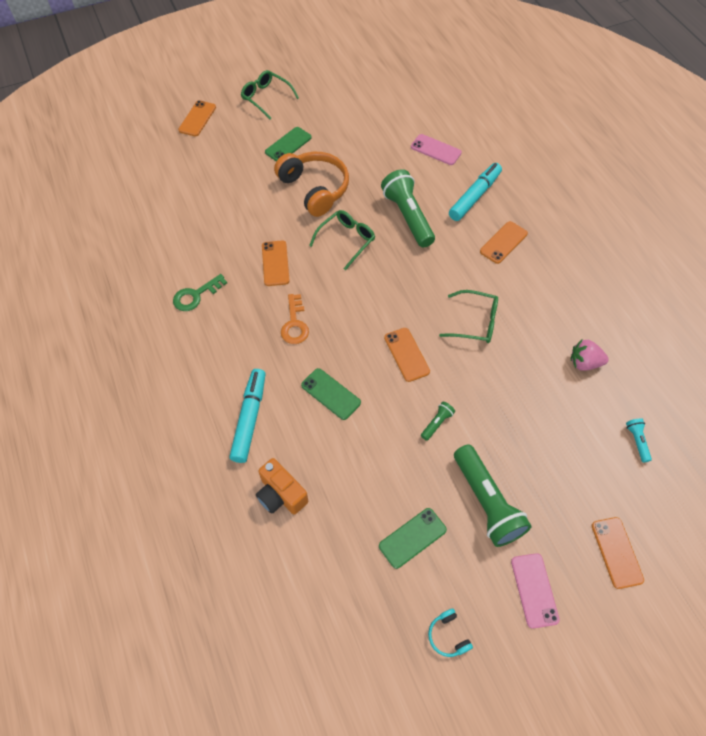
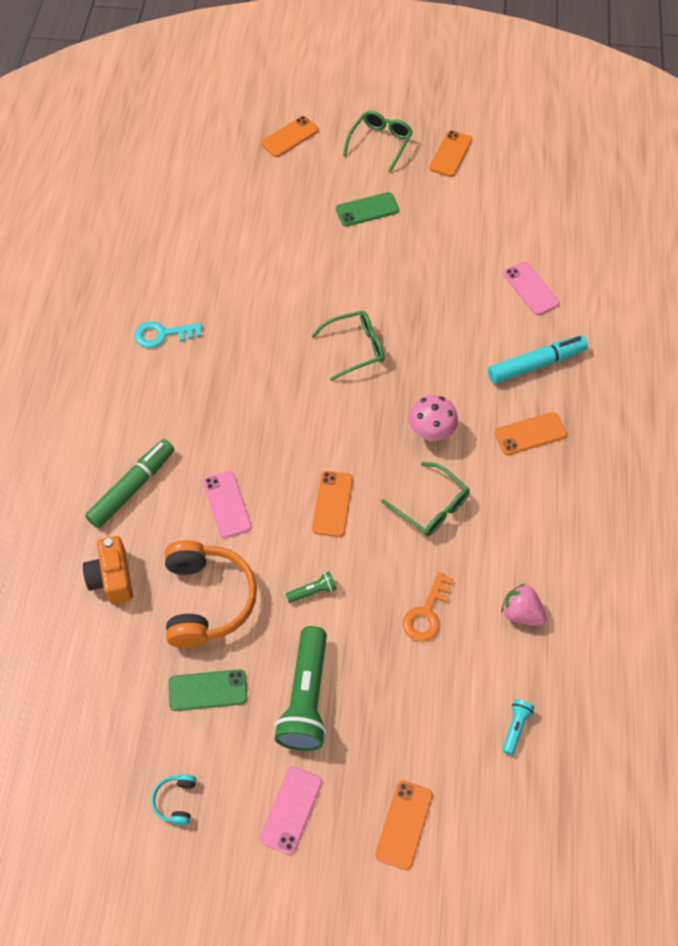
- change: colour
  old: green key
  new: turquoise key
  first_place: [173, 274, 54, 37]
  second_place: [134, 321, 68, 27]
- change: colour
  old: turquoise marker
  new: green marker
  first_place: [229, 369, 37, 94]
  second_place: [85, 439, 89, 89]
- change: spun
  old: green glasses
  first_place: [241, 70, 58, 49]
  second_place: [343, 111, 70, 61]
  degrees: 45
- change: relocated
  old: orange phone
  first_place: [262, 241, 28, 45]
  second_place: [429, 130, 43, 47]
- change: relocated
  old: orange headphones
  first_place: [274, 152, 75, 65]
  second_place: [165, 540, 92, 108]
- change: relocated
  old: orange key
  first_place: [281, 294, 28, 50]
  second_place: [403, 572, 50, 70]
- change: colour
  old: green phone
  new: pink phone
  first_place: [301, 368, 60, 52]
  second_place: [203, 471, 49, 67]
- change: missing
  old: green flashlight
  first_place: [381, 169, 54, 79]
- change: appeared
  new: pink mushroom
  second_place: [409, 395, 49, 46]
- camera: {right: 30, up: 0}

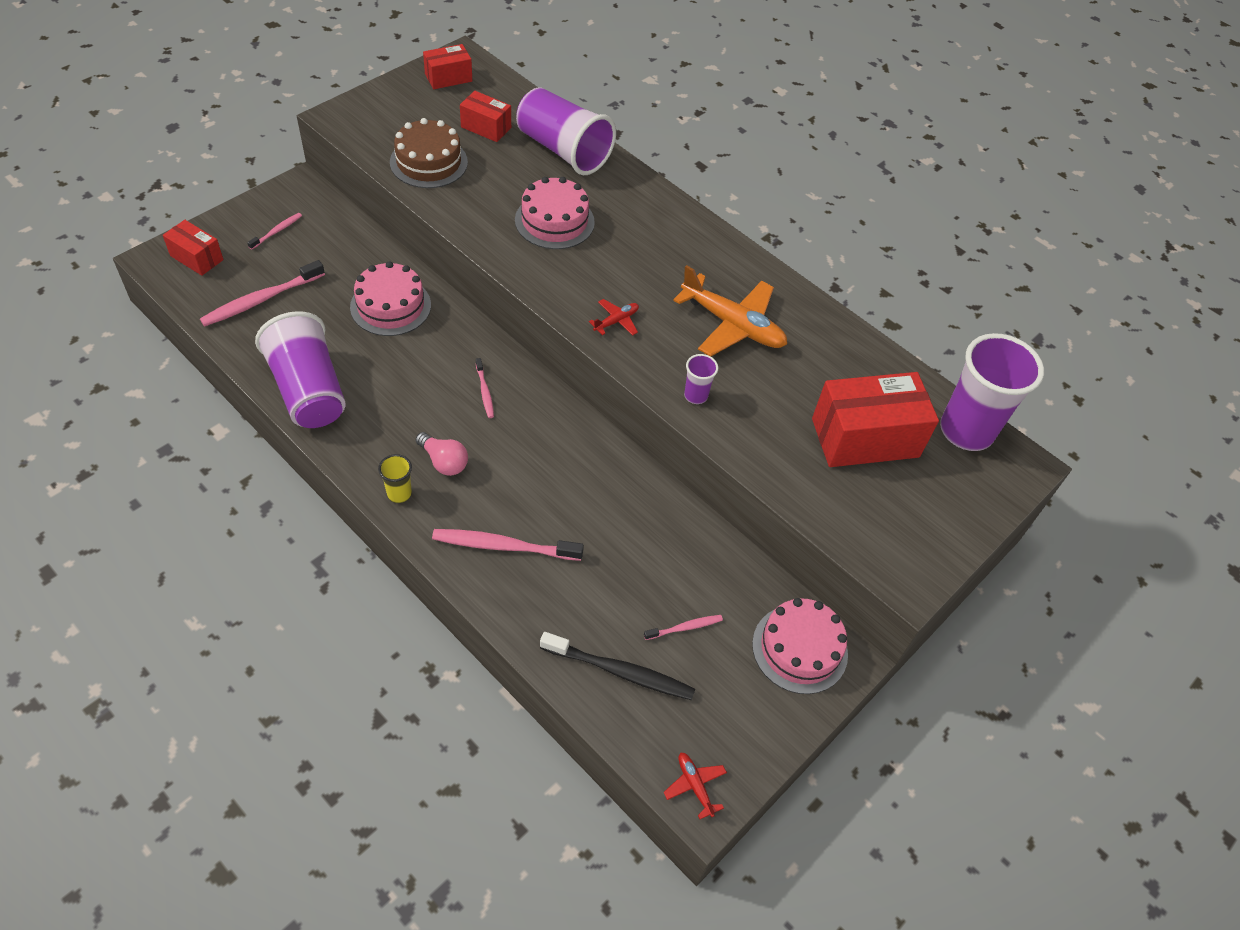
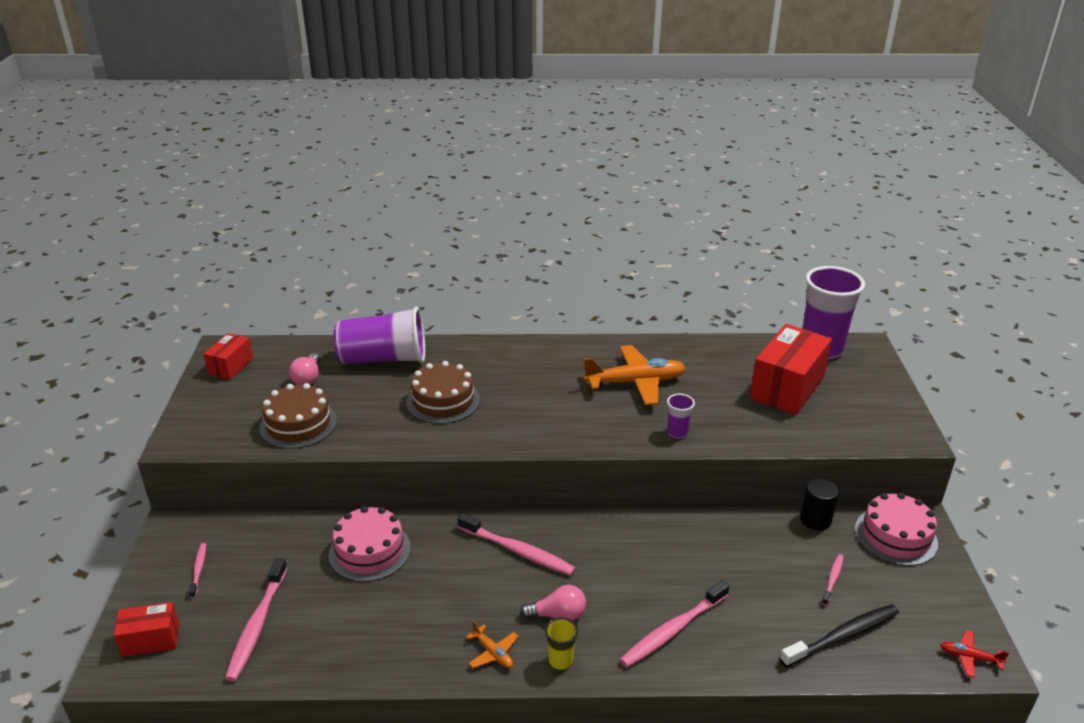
- change: missing
  old: purple cup
  first_place: [255, 311, 91, 117]
- change: exchanged
  old: red box
  new: pink light bulb
  first_place: [460, 91, 51, 51]
  second_place: [289, 353, 31, 32]
- change: size
  old: pink toothbrush
  first_place: [476, 358, 18, 60]
  second_place: [457, 513, 119, 63]
  factor: 1.89
- change: colour
  old: pink cake
  new: brown cake
  first_place: [515, 177, 80, 72]
  second_place: [406, 361, 74, 63]
- change: missing
  old: red plane
  first_place: [589, 299, 50, 37]
- change: appeared
  new: orange plane
  second_place: [466, 621, 53, 47]
- change: appeared
  new: black cylinder
  second_place: [800, 478, 39, 52]
- camera: {right: -40, up: -20}

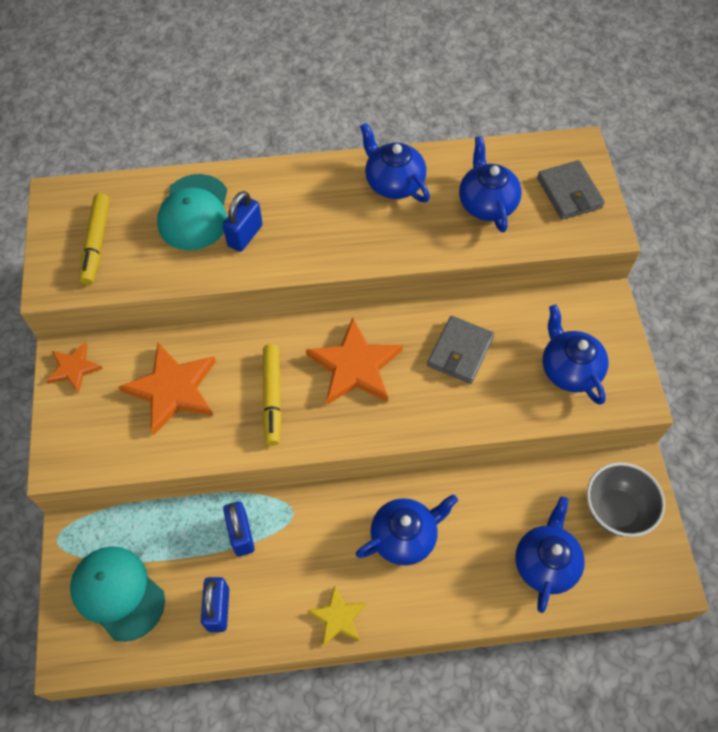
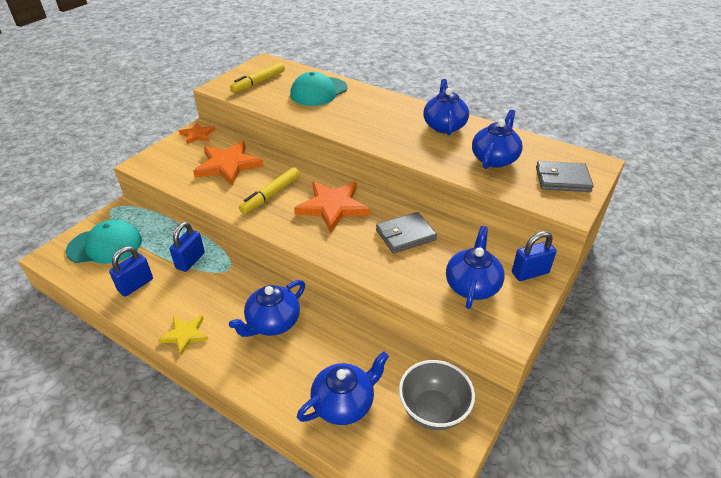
- change: spun
  old: turquoise cap
  first_place: [70, 546, 95, 96]
  second_place: [66, 219, 76, 45]
  degrees: 90
- change: relocated
  old: blue padlock
  first_place: [223, 191, 40, 61]
  second_place: [512, 231, 45, 50]
- change: spun
  old: blue teapot
  first_place: [356, 494, 102, 71]
  second_place: [229, 280, 76, 57]
  degrees: 120
- change: spun
  old: grey wallet
  first_place: [537, 160, 68, 60]
  second_place: [536, 161, 58, 31]
  degrees: 75
- camera: {right: 40, up: -20}

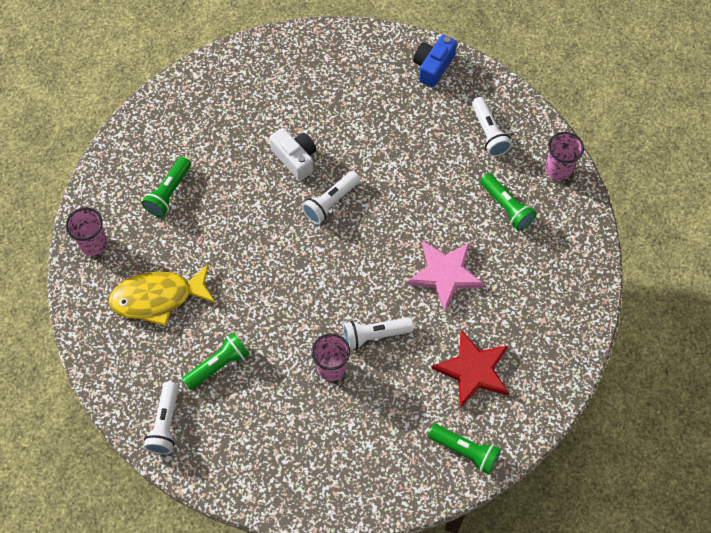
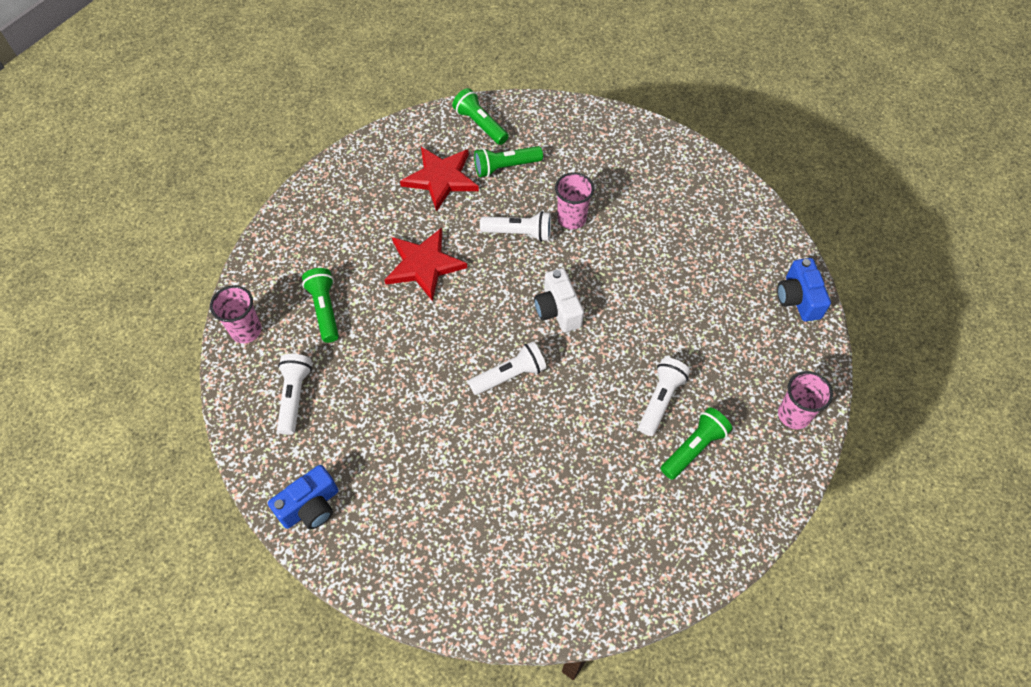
- change: missing
  old: yellow fish
  first_place: [109, 263, 107, 63]
- change: relocated
  old: white flashlight
  first_place: [144, 382, 35, 72]
  second_place: [638, 358, 52, 78]
- change: relocated
  old: green flashlight
  first_place: [182, 332, 67, 58]
  second_place: [474, 146, 69, 31]
- change: relocated
  old: white camera
  first_place: [270, 128, 46, 53]
  second_place: [534, 268, 50, 64]
- change: colour
  old: pink star
  new: red star
  first_place: [406, 241, 79, 70]
  second_place: [385, 228, 82, 73]
- change: appeared
  new: blue camera
  second_place: [777, 258, 54, 64]
- camera: {right: -160, up: -5}

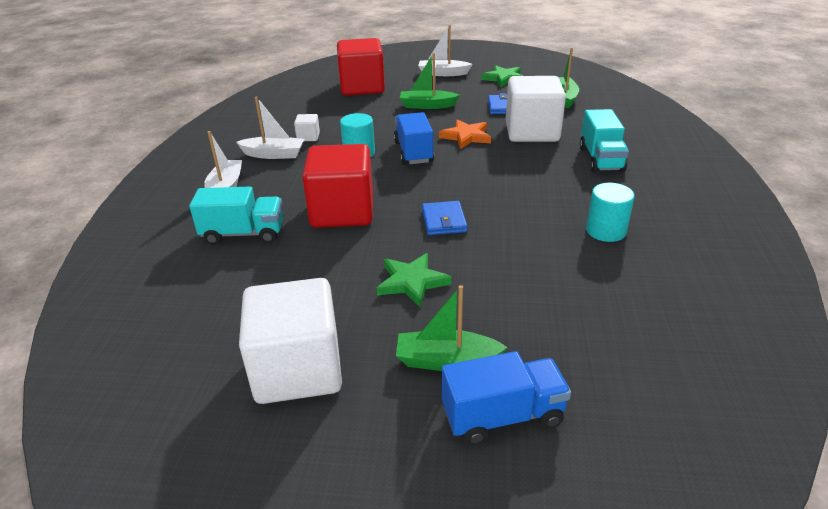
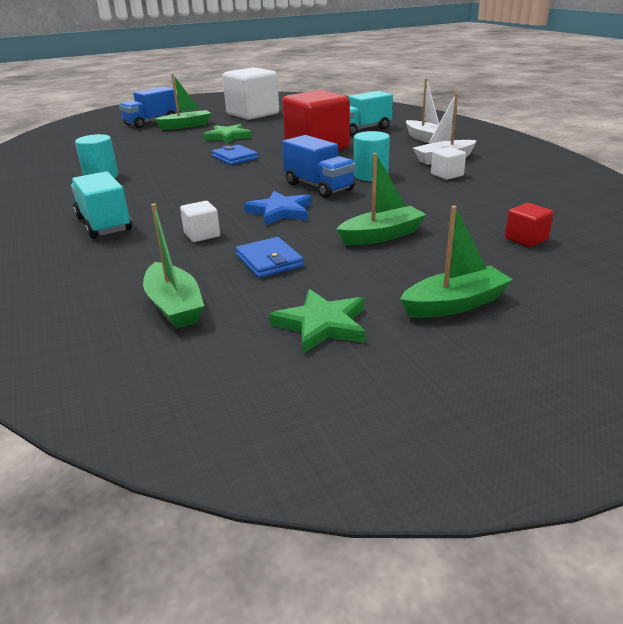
- change: size
  old: red cube
  first_place: [337, 38, 48, 57]
  second_place: [505, 203, 49, 44]
  factor: 0.42
- change: colour
  old: white boat
  new: green boat
  first_place: [418, 25, 54, 51]
  second_place: [400, 206, 113, 112]
- change: colour
  old: orange star
  new: blue star
  first_place: [439, 119, 52, 30]
  second_place: [244, 191, 67, 34]
- change: size
  old: white cube
  first_place: [506, 76, 60, 66]
  second_place: [180, 201, 40, 41]
  factor: 0.42
- camera: {right: 150, up: -5}

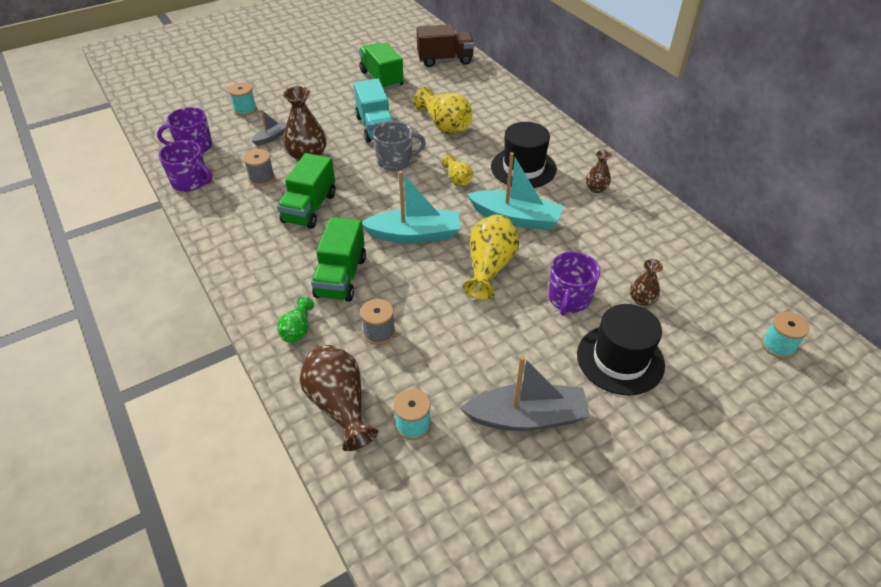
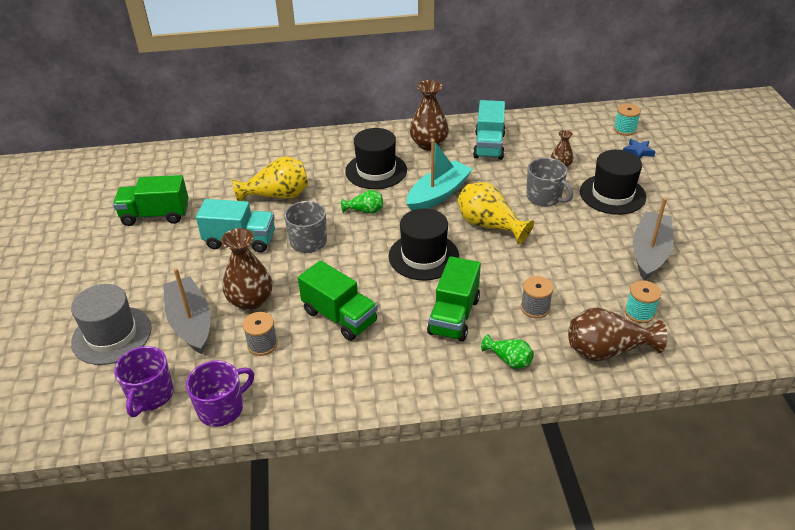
- change: exchanged
  old: turquoise spool
  new: grey hat
  first_place: [228, 83, 29, 33]
  second_place: [71, 284, 81, 81]
- change: size
  old: grey boat
  first_place: [252, 110, 34, 36]
  second_place: [163, 268, 48, 86]
  factor: 1.98
- change: spun
  old: green truck
  first_place: [311, 217, 55, 85]
  second_place: [427, 256, 54, 86]
  degrees: 75
- change: exchanged
  old: turquoise boat
  new: black hat
  first_place: [362, 171, 98, 72]
  second_place: [389, 208, 70, 73]
- change: missing
  old: brown truck
  first_place: [417, 24, 57, 43]
- change: colour
  old: yellow vase
  new: green vase
  first_place: [442, 154, 31, 32]
  second_place: [341, 190, 42, 24]
- change: colour
  old: purple mug
  new: grey mug
  first_place: [548, 252, 52, 64]
  second_place: [526, 158, 47, 49]
- change: size
  old: brown vase
  first_place: [586, 150, 26, 43]
  second_place: [410, 80, 39, 70]
  factor: 1.81
- change: appeared
  new: turquoise truck
  second_place: [473, 100, 32, 60]
- change: appeared
  new: blue star
  second_place: [623, 139, 32, 19]
- camera: {right: -65, up: -5}

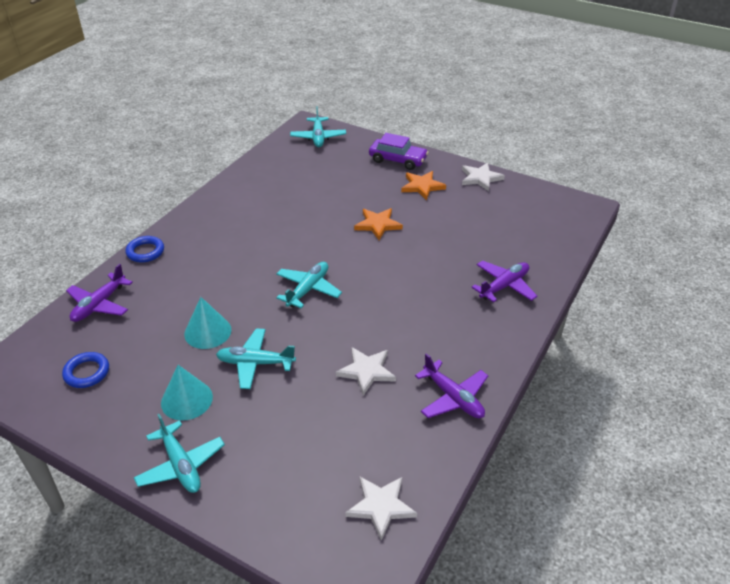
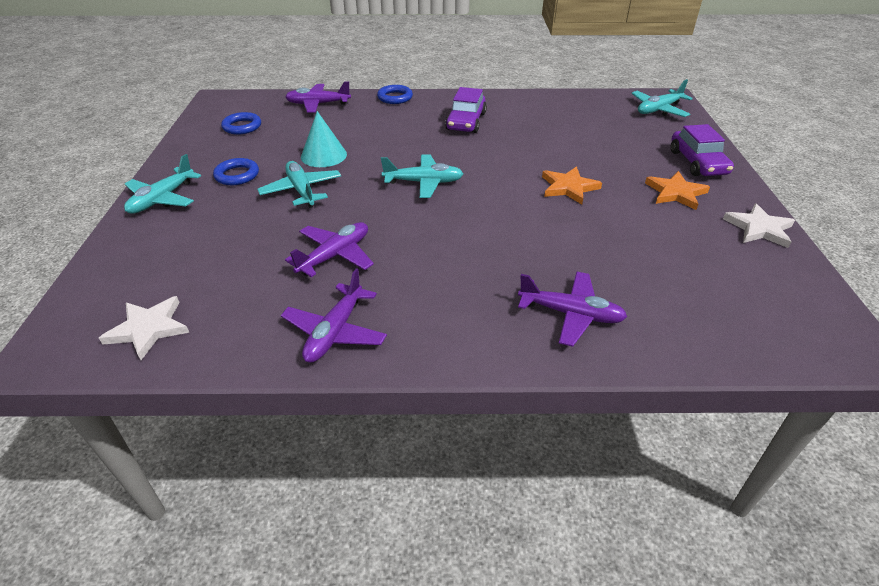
- change: exchanged
  old: turquoise cone
  new: blue ring
  first_place: [161, 365, 52, 56]
  second_place: [213, 158, 46, 27]
- change: exchanged
  old: white star
  new: purple plane
  first_place: [336, 347, 60, 49]
  second_place: [285, 222, 89, 55]
- change: appeared
  new: purple car
  second_place: [445, 87, 42, 46]
- camera: {right: 60, up: 0}

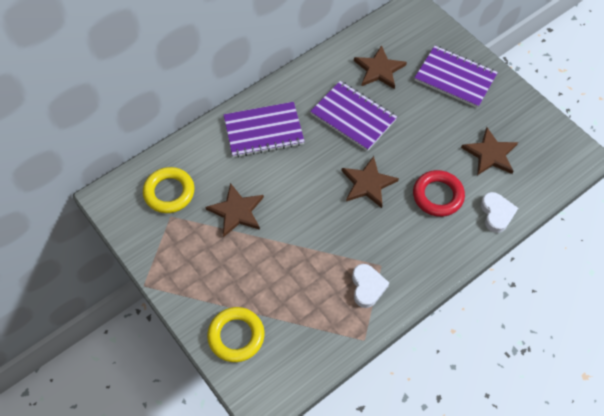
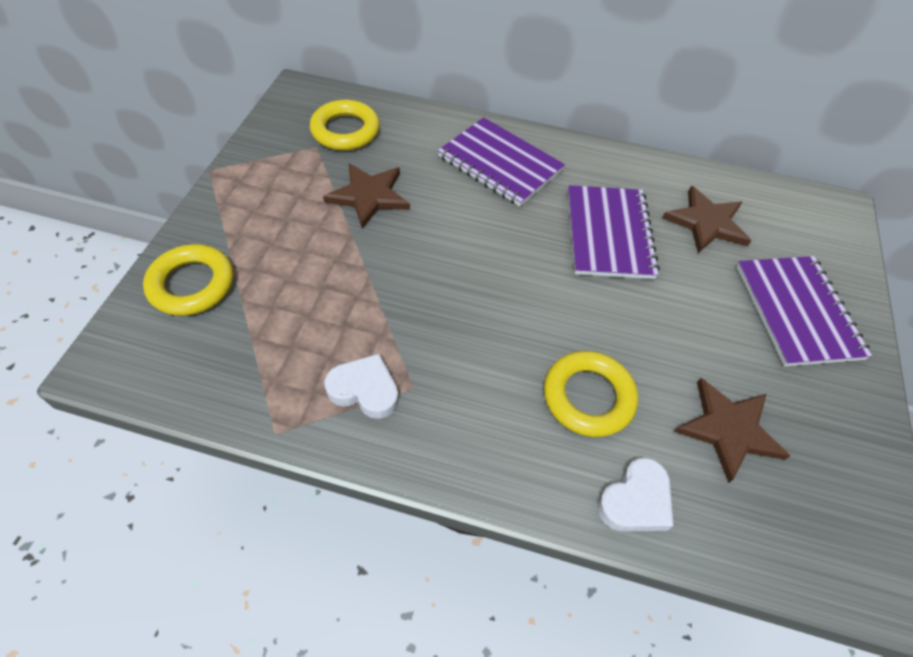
- change: missing
  old: brown star
  first_place: [341, 156, 58, 52]
- change: spun
  old: white heart
  first_place: [352, 264, 37, 44]
  second_place: [324, 354, 75, 65]
  degrees: -120
- change: colour
  old: red ring
  new: yellow ring
  first_place: [413, 170, 52, 47]
  second_place: [544, 351, 94, 86]
- camera: {right: 50, up: -5}

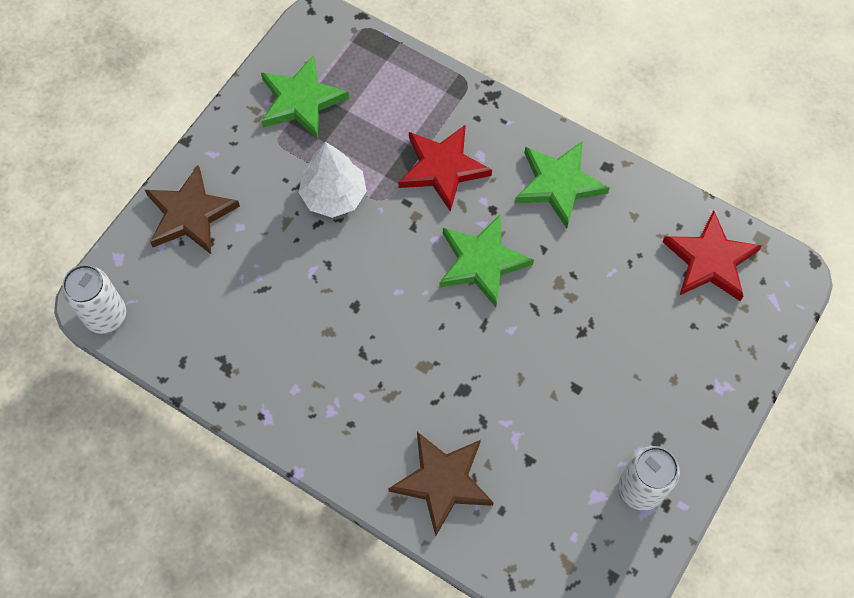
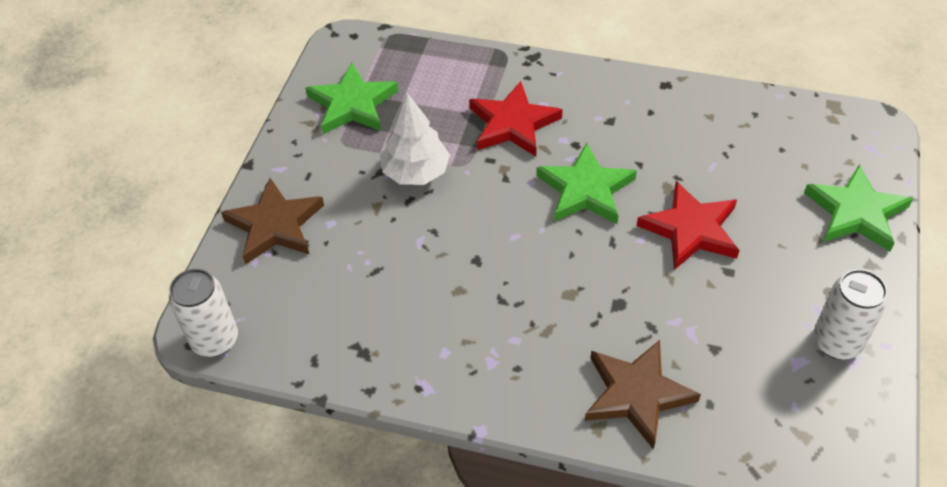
- change: relocated
  old: green star
  first_place: [515, 141, 95, 87]
  second_place: [804, 164, 109, 88]
- change: relocated
  old: red star
  first_place: [662, 210, 100, 91]
  second_place: [637, 181, 102, 89]
- camera: {right: -15, up: -15}

